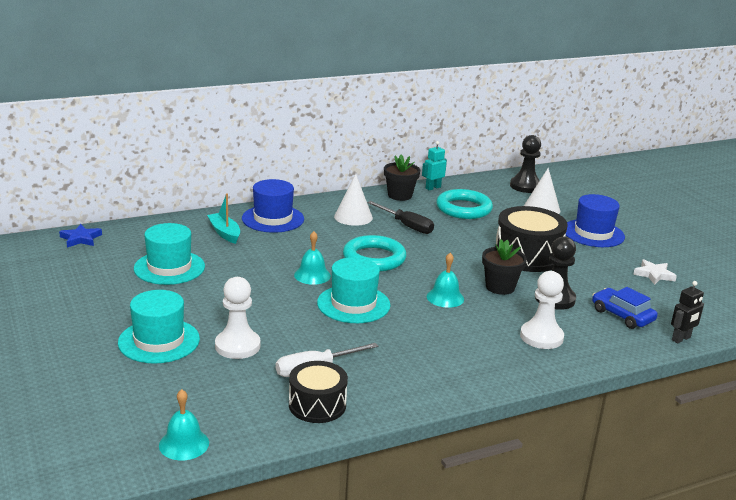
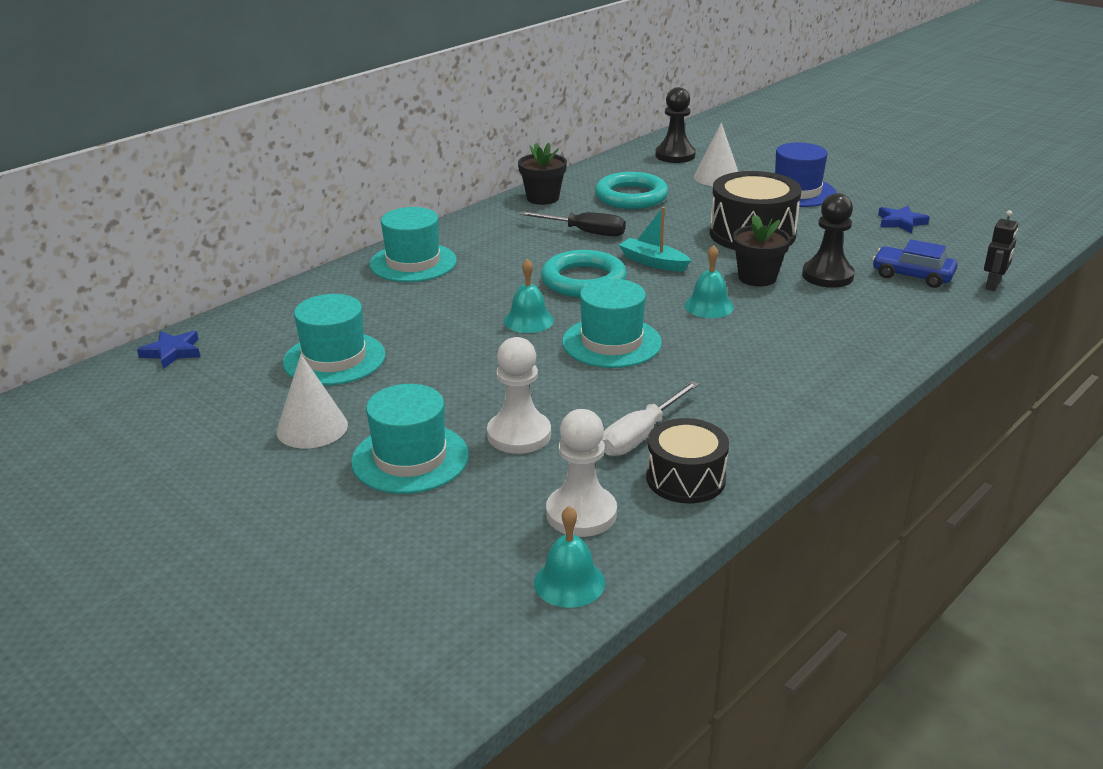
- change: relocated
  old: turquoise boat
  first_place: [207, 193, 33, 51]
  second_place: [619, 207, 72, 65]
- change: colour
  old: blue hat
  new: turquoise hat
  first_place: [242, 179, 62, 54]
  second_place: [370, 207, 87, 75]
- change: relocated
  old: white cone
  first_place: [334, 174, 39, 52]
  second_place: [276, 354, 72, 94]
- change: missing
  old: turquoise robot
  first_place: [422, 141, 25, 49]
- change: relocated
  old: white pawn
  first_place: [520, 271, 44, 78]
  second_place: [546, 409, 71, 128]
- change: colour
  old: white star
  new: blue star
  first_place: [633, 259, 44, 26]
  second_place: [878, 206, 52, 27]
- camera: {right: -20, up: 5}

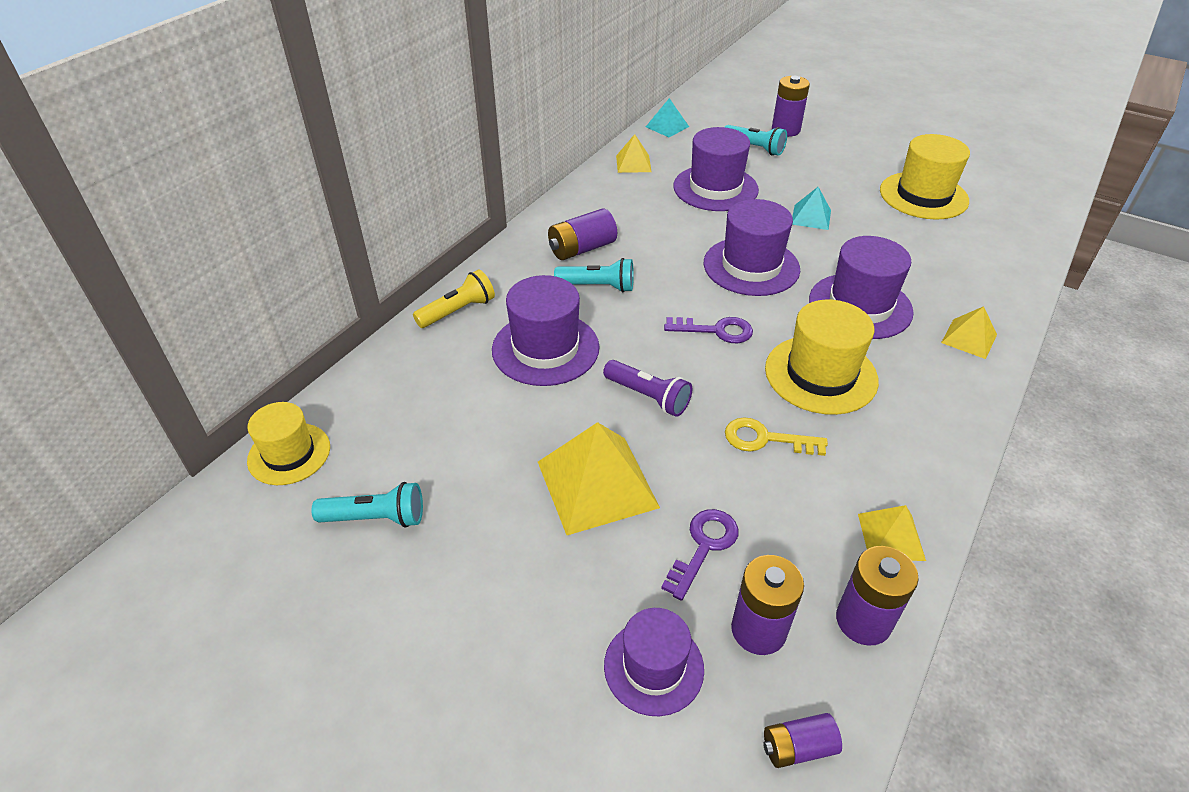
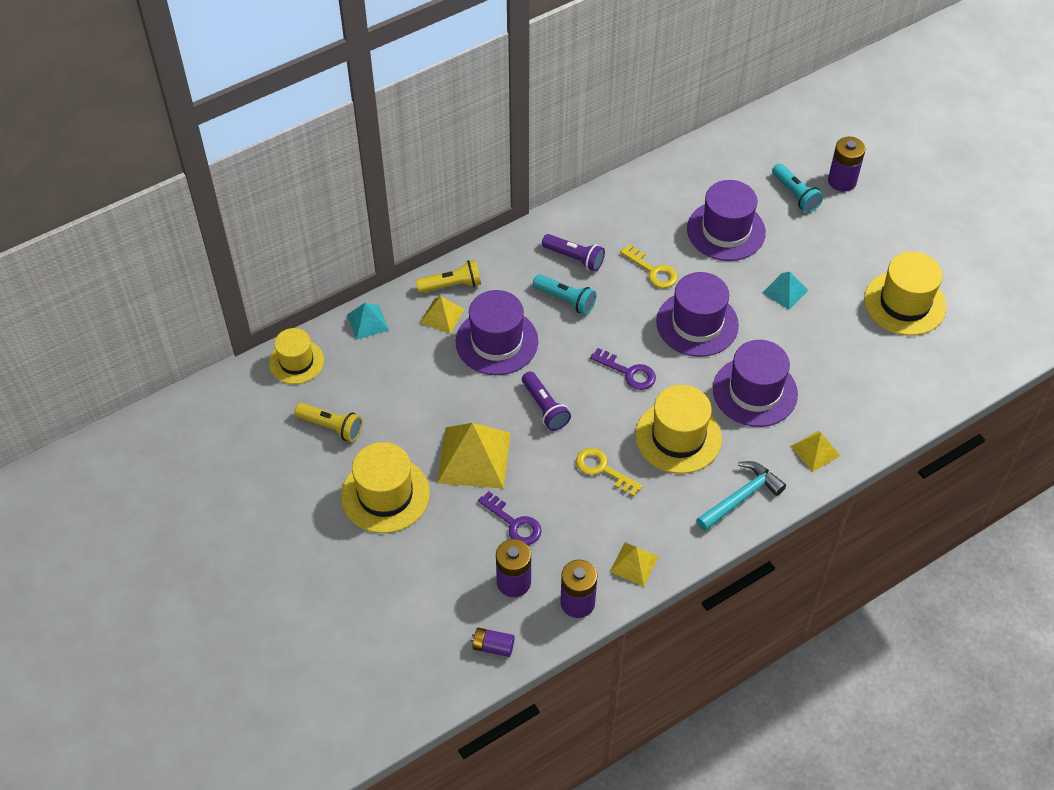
- change: colour
  old: turquoise flashlight
  new: yellow flashlight
  first_place: [311, 482, 112, 46]
  second_place: [294, 403, 69, 39]
- change: exchanged
  old: purple battery
  new: purple flashlight
  first_place: [548, 208, 69, 52]
  second_place: [542, 234, 63, 38]
- change: missing
  old: purple hat
  first_place: [604, 608, 100, 108]
- change: relocated
  old: yellow pyramid
  first_place: [616, 134, 36, 39]
  second_place: [420, 296, 44, 38]
- change: relocated
  old: turquoise pyramid
  first_place: [646, 98, 43, 39]
  second_place: [347, 303, 42, 37]
- change: spun
  old: purple key
  first_place: [661, 509, 78, 92]
  second_place: [478, 491, 64, 54]
  degrees: 75
- change: appeared
  new: yellow hat
  second_place: [341, 442, 89, 91]
- change: appeared
  new: yellow key
  second_place: [620, 244, 58, 44]
- change: appeared
  new: turquoise hammer
  second_place: [696, 461, 90, 70]
- camera: {right: 25, up: 10}

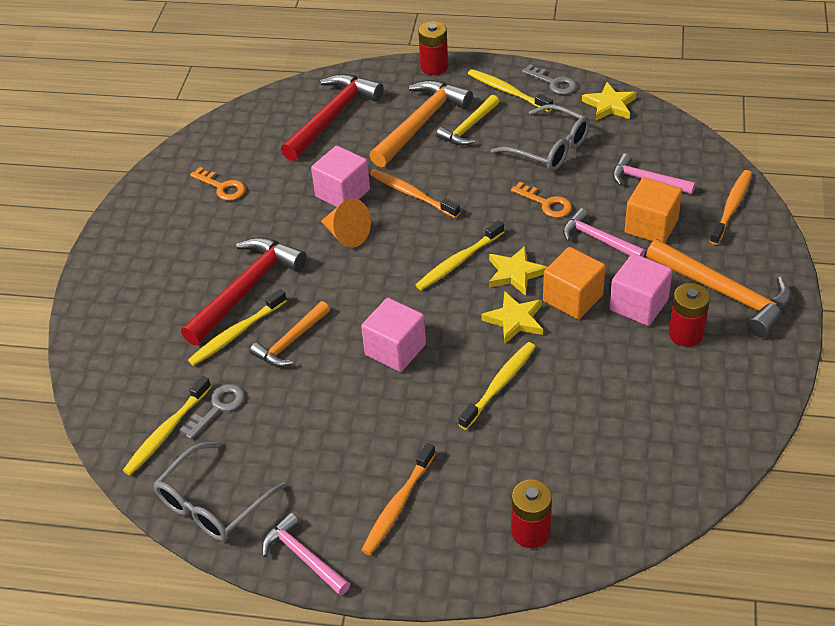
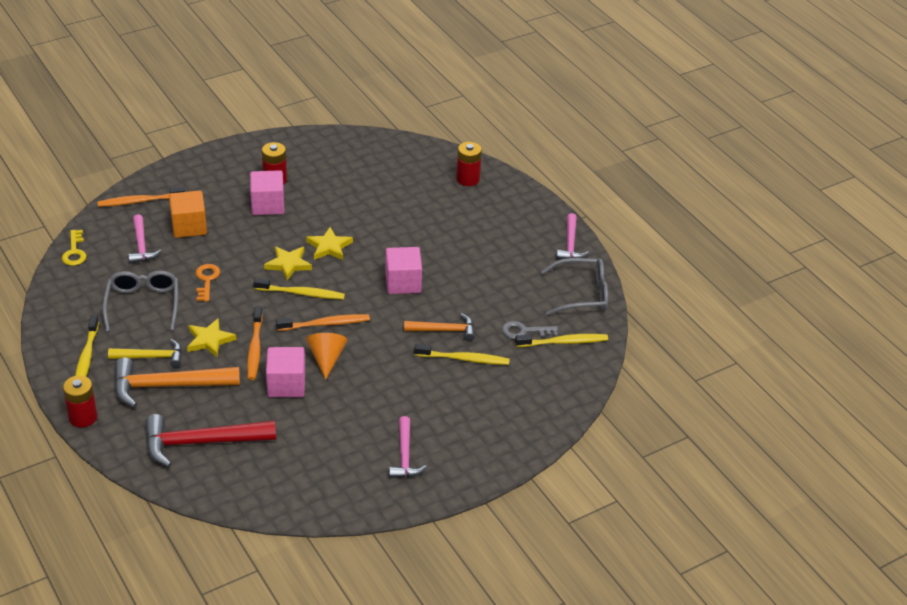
- change: missing
  old: red hammer
  first_place: [181, 237, 126, 108]
- change: missing
  old: orange key
  first_place: [190, 167, 56, 34]
- change: relocated
  old: orange toothbrush
  first_place: [361, 443, 74, 112]
  second_place: [276, 314, 94, 17]
- change: missing
  old: yellow toothbrush
  first_place: [458, 342, 77, 88]
- change: missing
  old: grey key
  first_place: [522, 64, 55, 31]
- change: missing
  old: orange cube
  first_place: [543, 247, 63, 72]
- change: relocated
  old: pink hammer
  first_place: [563, 208, 82, 49]
  second_place: [389, 416, 38, 62]
- change: relocated
  old: yellow star
  first_place: [582, 82, 55, 38]
  second_place: [187, 318, 50, 39]
- change: missing
  old: orange hammer
  first_place: [646, 239, 146, 99]
- change: appeared
  new: yellow key
  second_place: [62, 230, 24, 36]
- camera: {right: -135, up: -5}

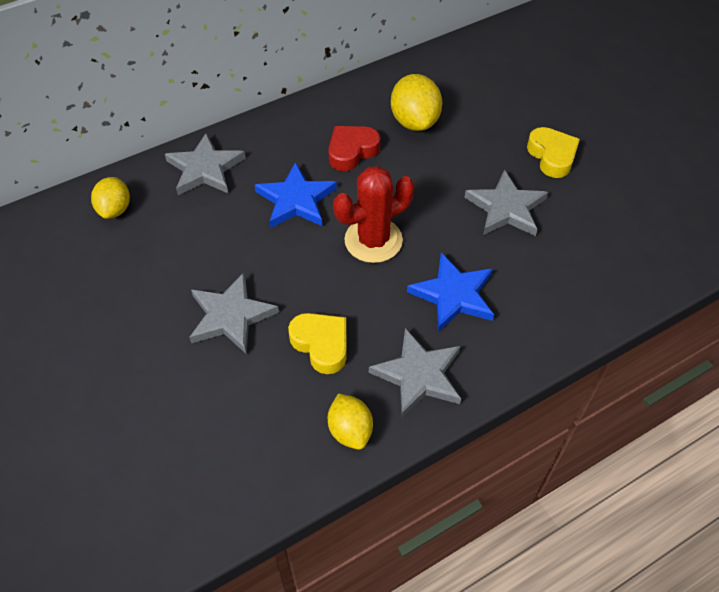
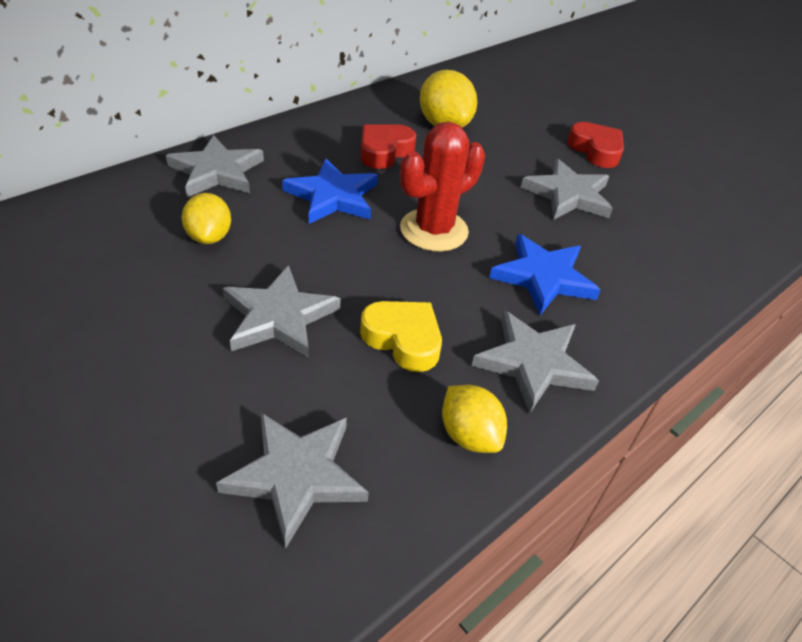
- change: relocated
  old: yellow lemon
  first_place: [91, 177, 39, 42]
  second_place: [182, 193, 49, 51]
- change: colour
  old: yellow heart
  new: red heart
  first_place: [527, 127, 53, 51]
  second_place: [567, 122, 57, 46]
- change: appeared
  new: grey star
  second_place: [216, 413, 153, 135]
- camera: {right: -15, up: -10}

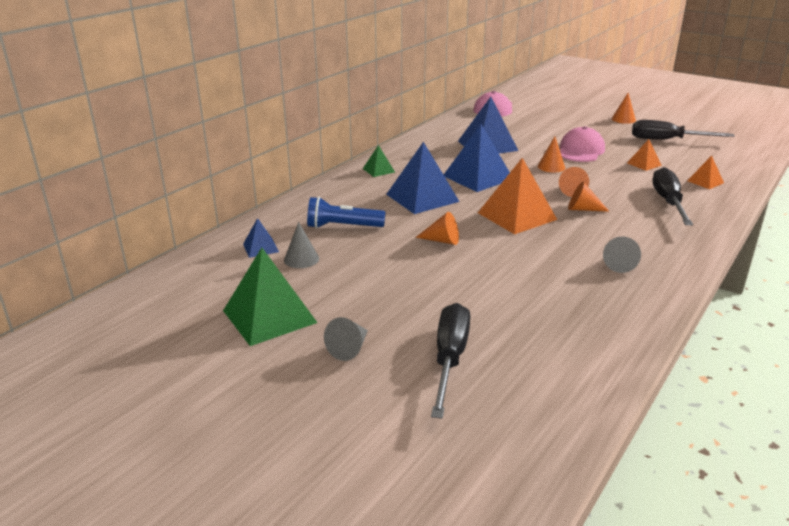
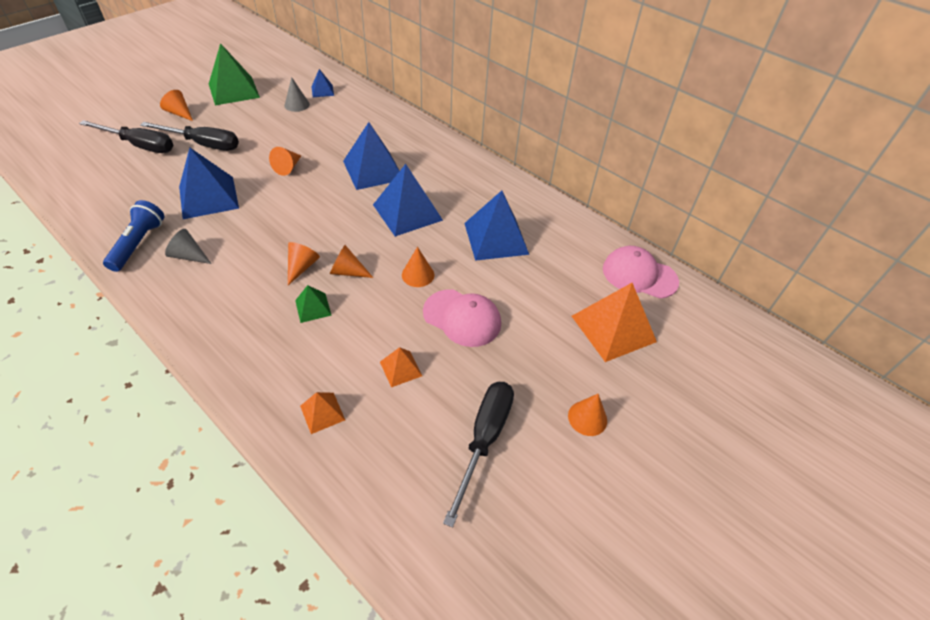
- change: relocated
  old: blue flashlight
  first_place: [307, 197, 78, 31]
  second_place: [103, 200, 61, 72]
- change: colour
  old: grey cone
  new: orange cone
  first_place: [324, 317, 44, 44]
  second_place: [160, 90, 33, 31]
- change: relocated
  old: green pyramid
  first_place: [363, 145, 32, 32]
  second_place: [295, 285, 37, 38]
- change: relocated
  old: orange pyramid
  first_place: [478, 158, 79, 76]
  second_place: [572, 283, 85, 79]
- change: relocated
  old: black screwdriver
  first_place: [652, 167, 41, 58]
  second_place: [140, 122, 99, 29]
- change: appeared
  new: blue pyramid
  second_place: [179, 148, 60, 71]
- camera: {right: 95, up: 20}

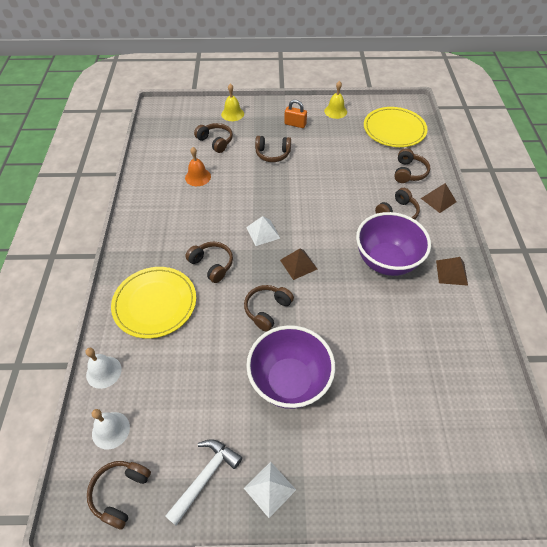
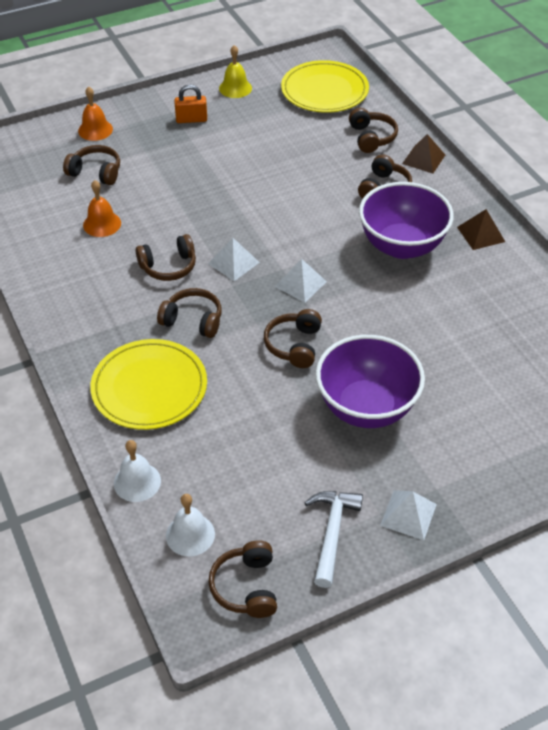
- change: colour
  old: yellow bell
  new: orange bell
  first_place: [221, 84, 23, 37]
  second_place: [78, 86, 35, 55]
- change: relocated
  old: brown headphones
  first_place: [255, 136, 36, 26]
  second_place: [136, 234, 60, 47]
- change: colour
  old: brown pyramid
  new: white pyramid
  first_place: [280, 249, 37, 31]
  second_place: [275, 259, 52, 44]
- camera: {right: -25, up: -5}

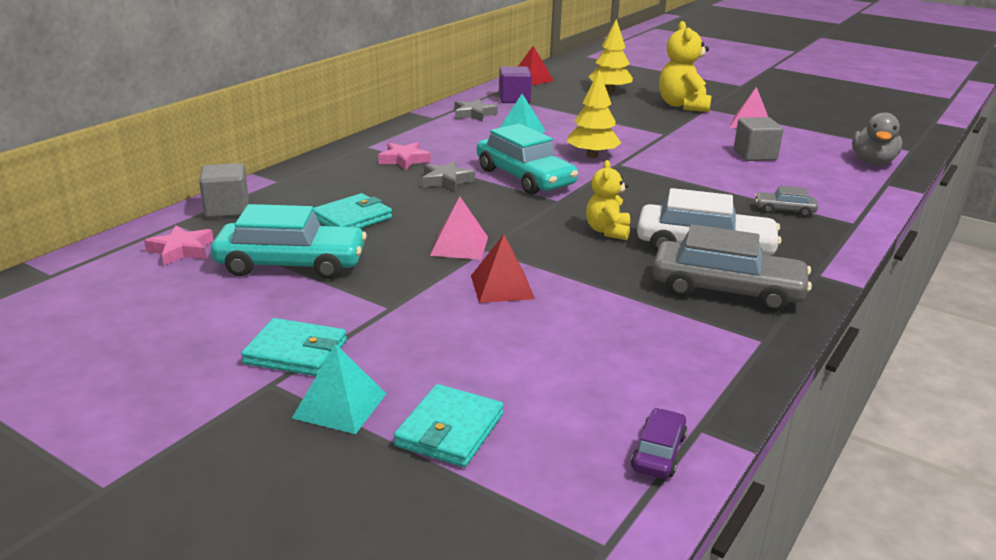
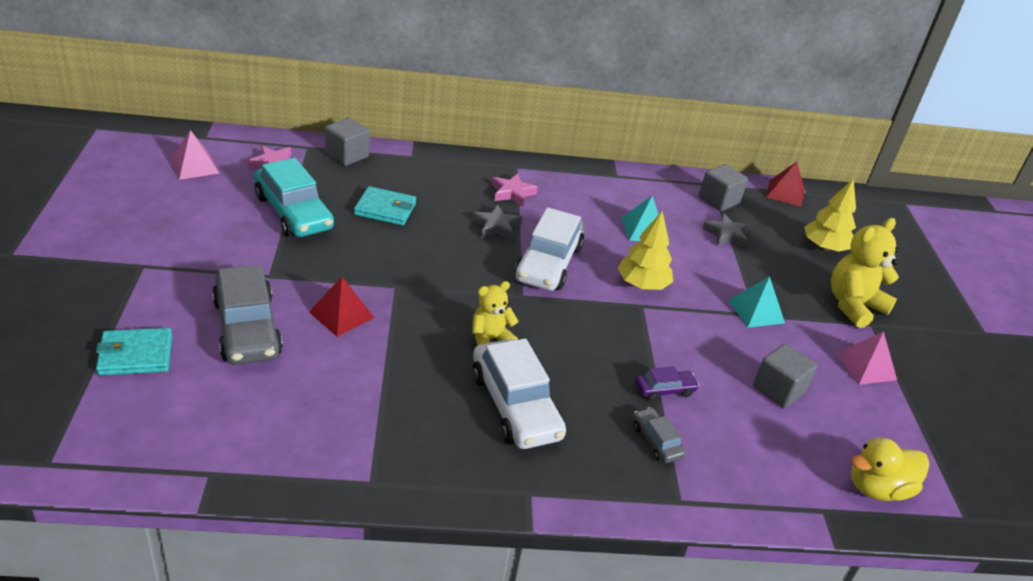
- change: missing
  old: turquoise wallet
  first_place: [241, 318, 106, 58]
- change: relocated
  old: turquoise pyramid
  first_place: [292, 343, 94, 91]
  second_place: [729, 276, 56, 52]
- change: relocated
  old: pink pyramid
  first_place: [430, 197, 58, 63]
  second_place: [170, 130, 49, 50]
- change: relocated
  old: grey star
  first_place: [454, 99, 44, 23]
  second_place: [702, 213, 48, 35]
- change: colour
  old: turquoise car
  new: white car
  first_place: [477, 123, 101, 72]
  second_place: [514, 207, 70, 84]
- change: colour
  old: purple cube
  new: grey cube
  first_place: [499, 66, 33, 37]
  second_place: [699, 164, 49, 47]
- change: relocated
  old: purple car
  first_place: [631, 408, 56, 71]
  second_place: [635, 366, 64, 35]
- change: relocated
  old: grey car
  first_place: [652, 224, 160, 88]
  second_place: [212, 265, 71, 100]
- change: colour
  old: grey duck
  new: yellow duck
  first_place: [852, 112, 50, 53]
  second_place: [851, 437, 78, 64]
- camera: {right: 50, up: 10}

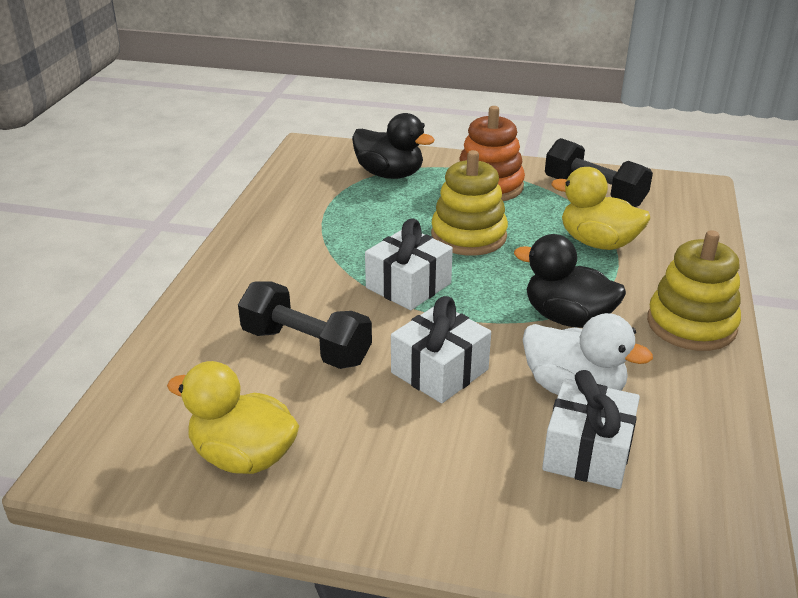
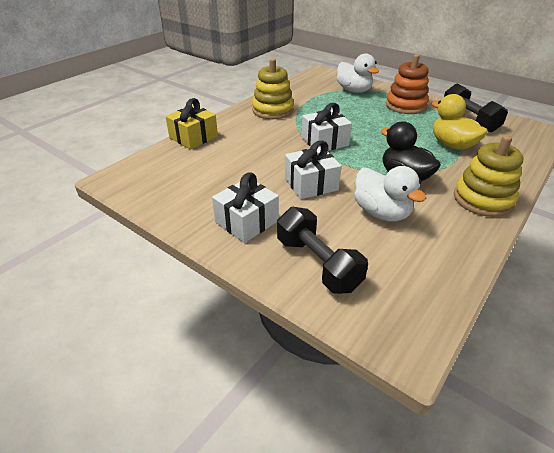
- change: missing
  old: yellow duck
  first_place: [167, 361, 132, 113]
- change: relocated
  old: black dumbbell
  first_place: [238, 281, 134, 88]
  second_place: [277, 207, 91, 87]
- change: colour
  old: black duck
  new: white duck
  first_place: [352, 113, 83, 66]
  second_place: [336, 53, 43, 40]
- change: relocated
  old: yellow stacking toy
  first_place: [431, 150, 77, 106]
  second_place: [252, 58, 42, 61]
- change: relocated
  old: white gift
  first_place: [542, 370, 98, 119]
  second_place: [212, 172, 67, 71]
- change: appeared
  new: yellow gift
  second_place: [165, 98, 53, 51]
- camera: {right: 25, up: 5}

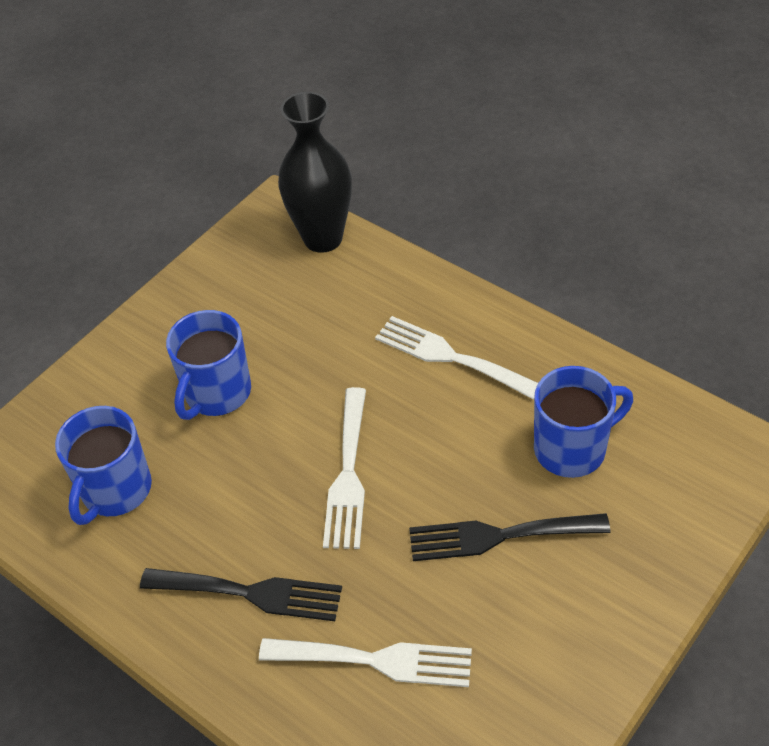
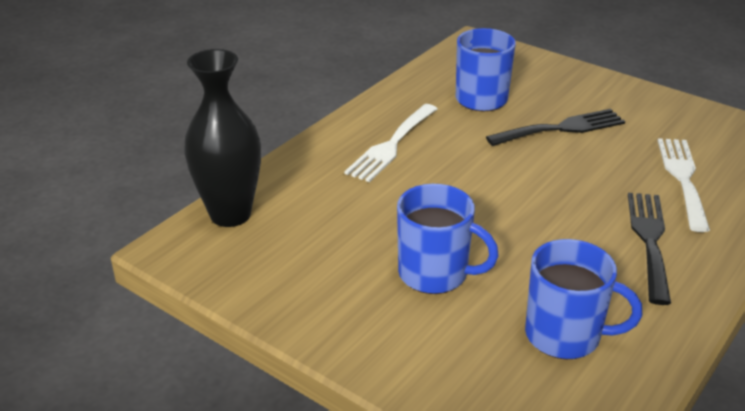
- change: missing
  old: white fork
  first_place: [323, 387, 43, 162]
- change: spun
  old: black fork
  first_place: [409, 513, 201, 48]
  second_place: [486, 109, 139, 37]
  degrees: -105
- camera: {right: -95, up: -15}

